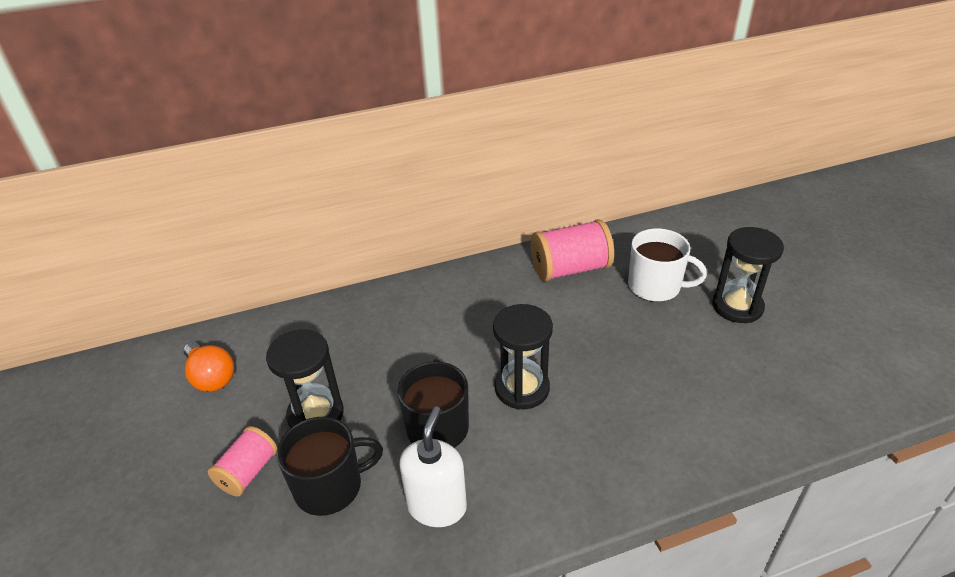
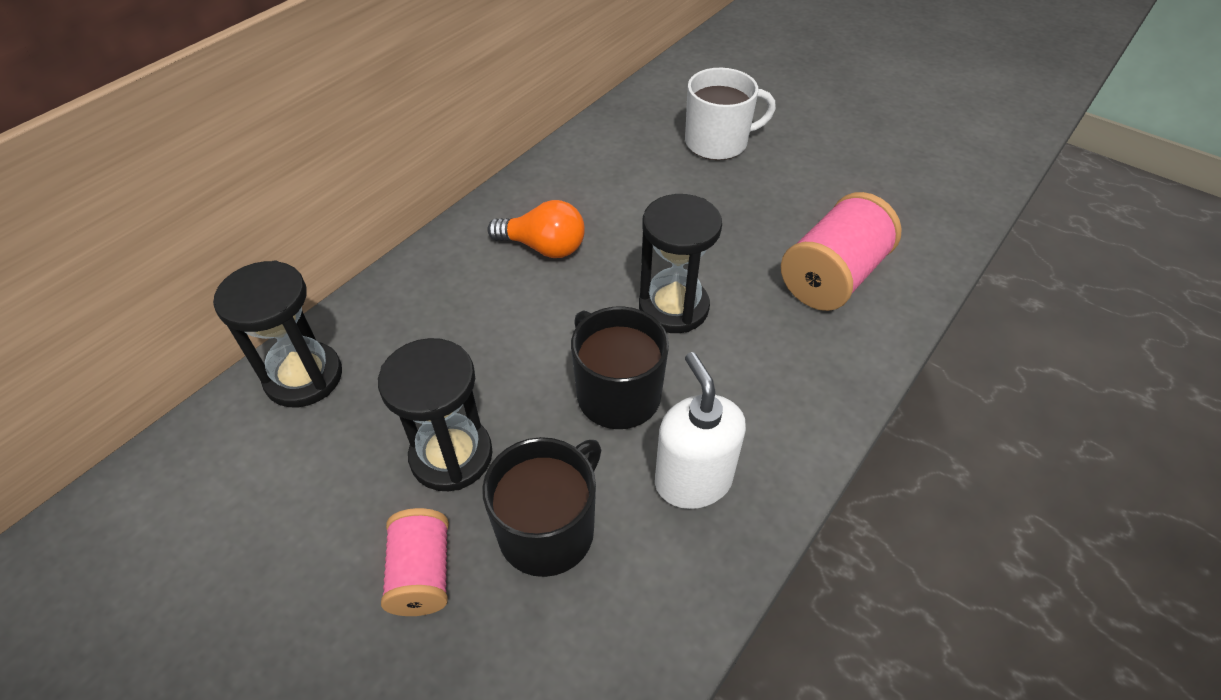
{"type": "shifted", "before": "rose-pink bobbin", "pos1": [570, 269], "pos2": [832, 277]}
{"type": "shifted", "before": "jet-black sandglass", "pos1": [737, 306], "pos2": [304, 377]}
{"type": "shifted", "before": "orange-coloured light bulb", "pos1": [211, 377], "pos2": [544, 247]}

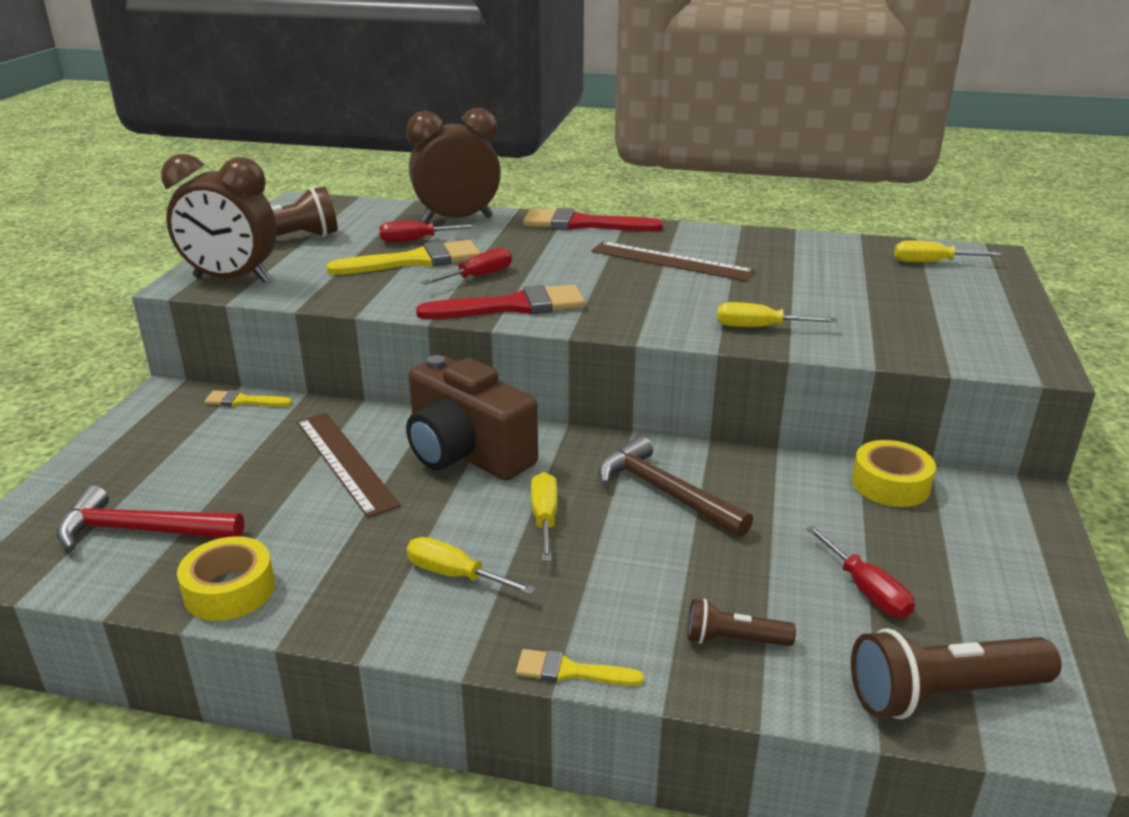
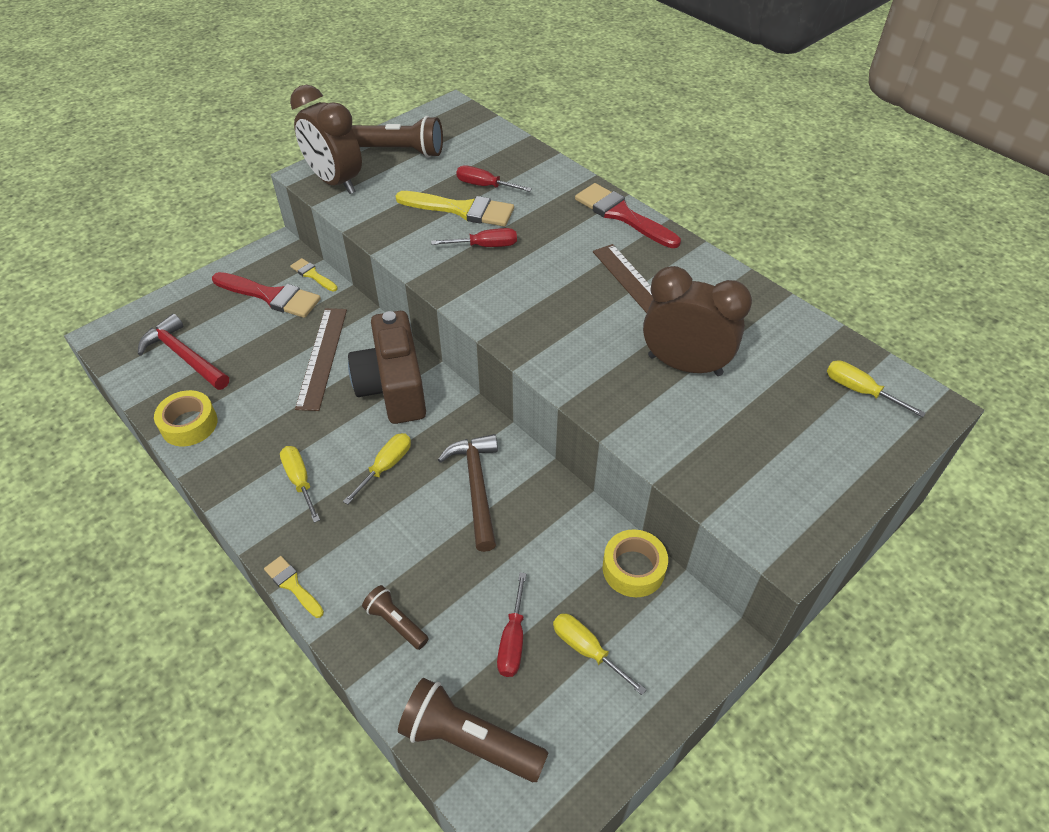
{"type": "shifted", "before": "dark brown clock", "pos1": [457, 219], "pos2": [685, 365]}
{"type": "shifted", "before": "scarlet paint brush", "pos1": [513, 306], "pos2": [271, 296]}
{"type": "shifted", "before": "bright yellow flat screwdriver", "pos1": [759, 327], "pos2": [587, 650]}

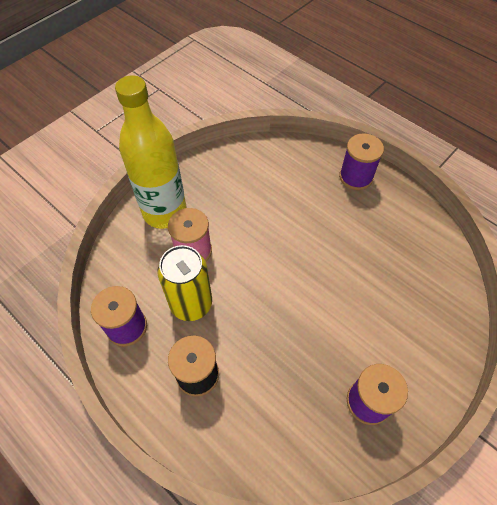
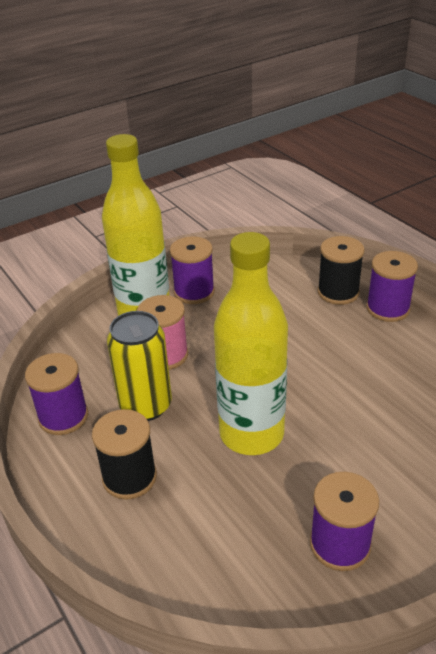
{"type": "new", "after": "bright yellow bottle", "pos2": [251, 434]}
{"type": "new", "after": "violet bobbin", "pos2": [194, 292]}
{"type": "new", "after": "jet-black bobbin", "pos2": [338, 292]}

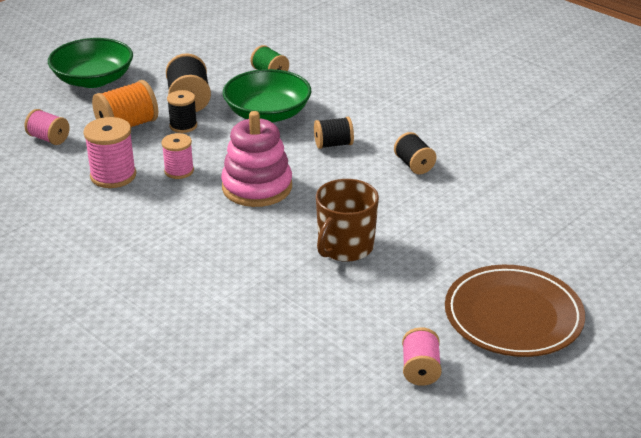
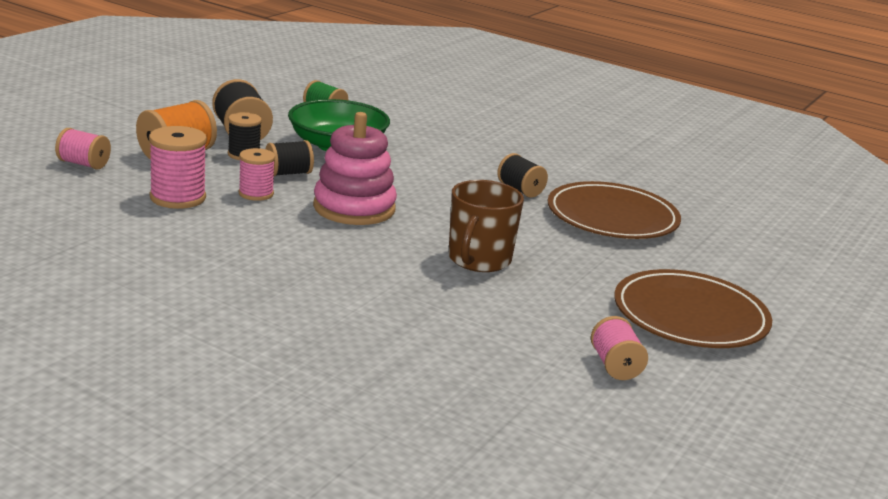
{"type": "gone", "before": "emerald bowl", "pos1": [93, 79]}
{"type": "shifted", "before": "jet-black bobbin", "pos1": [333, 144], "pos2": [288, 173]}
{"type": "new", "after": "dark brown dinner plate", "pos2": [612, 217]}

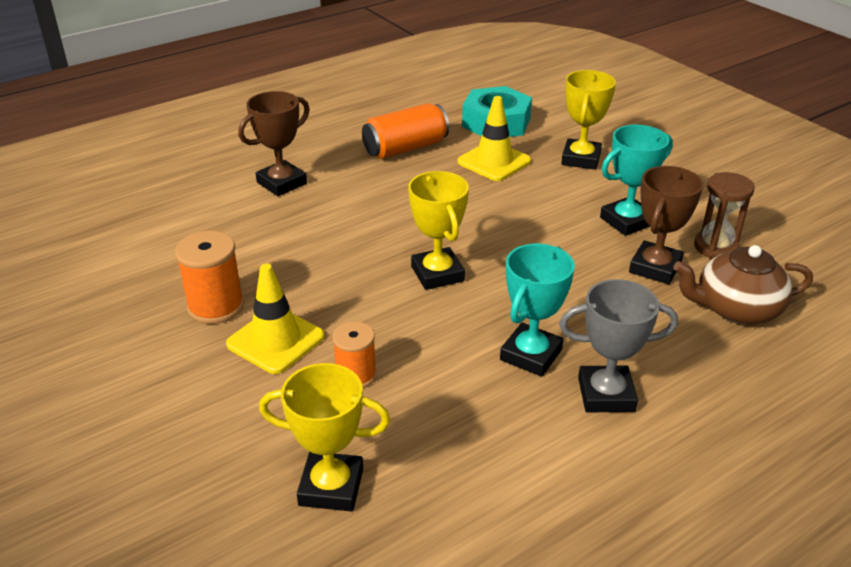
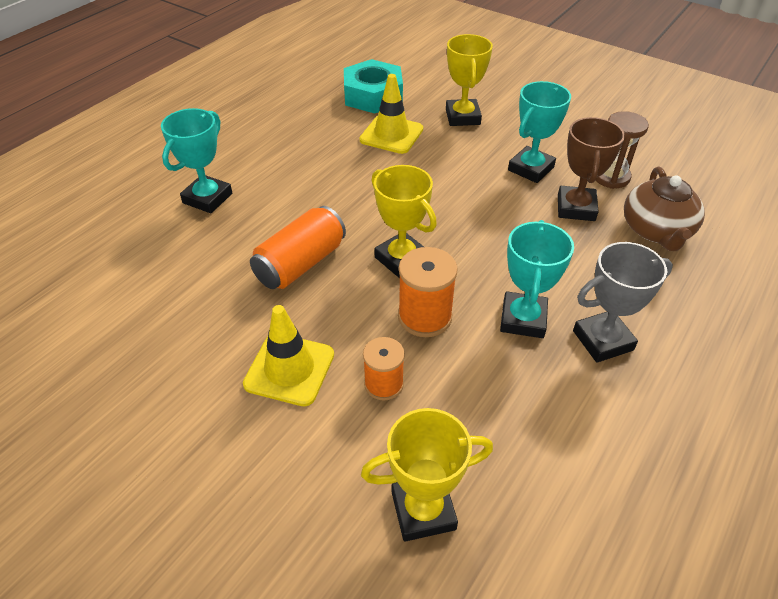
{"type": "repainted", "before": "dark brown award cup", "after": "teal award cup", "pos1": [281, 183], "pos2": [207, 198]}
{"type": "shifted", "before": "orange-coloured can", "pos1": [405, 148], "pos2": [301, 264]}
{"type": "shifted", "before": "orange-coloured bobbin", "pos1": [216, 306], "pos2": [424, 317]}
{"type": "rotated", "before": "dark brown teapot", "pos1": [736, 309], "pos2": [656, 231], "turn": -60}

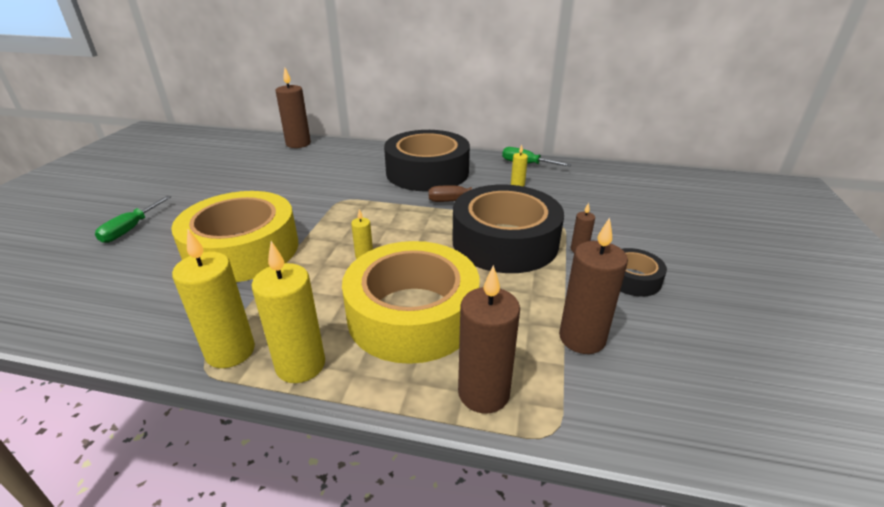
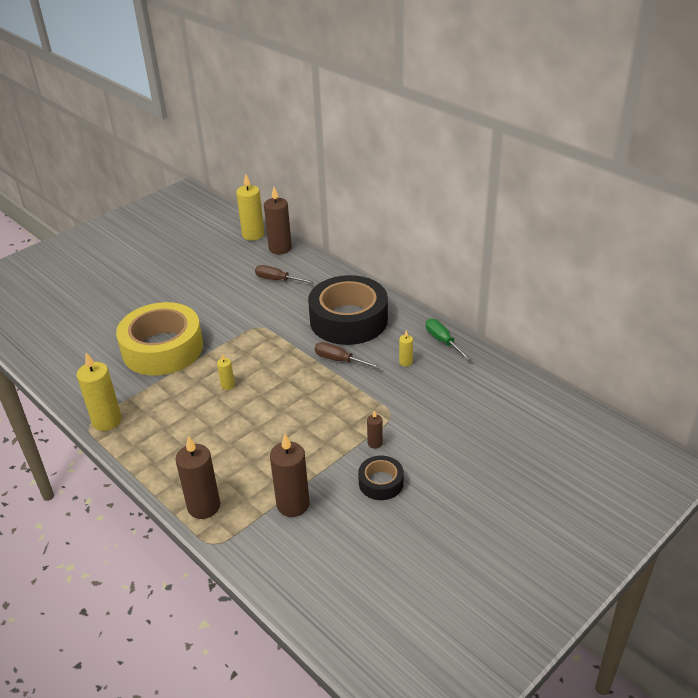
{"type": "gone", "before": "jet-black sticky tape", "pos1": [505, 241]}
{"type": "gone", "before": "emerald flat screwdriver", "pos1": [131, 229]}
{"type": "shifted", "before": "bright yellow wax candle", "pos1": [300, 365], "pos2": [253, 235]}
{"type": "gone", "before": "bright yellow sticky tape", "pos1": [412, 314]}
{"type": "new", "after": "dark brown flat screwdriver", "pos2": [277, 280]}

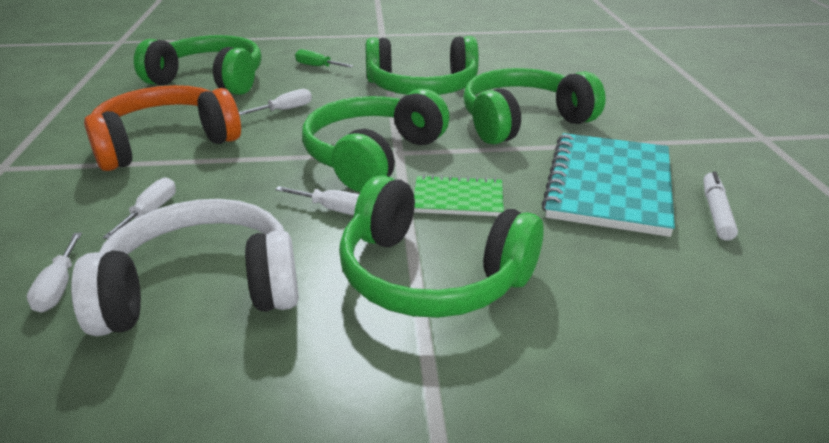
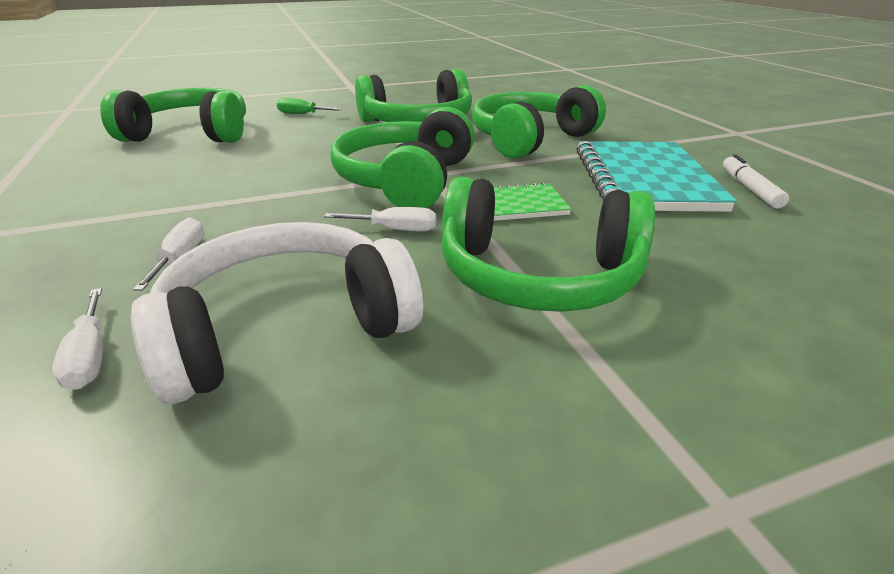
{"type": "gone", "before": "orange-coloured headset", "pos1": [165, 143]}
{"type": "gone", "before": "pure white flat screwdriver", "pos1": [285, 110]}

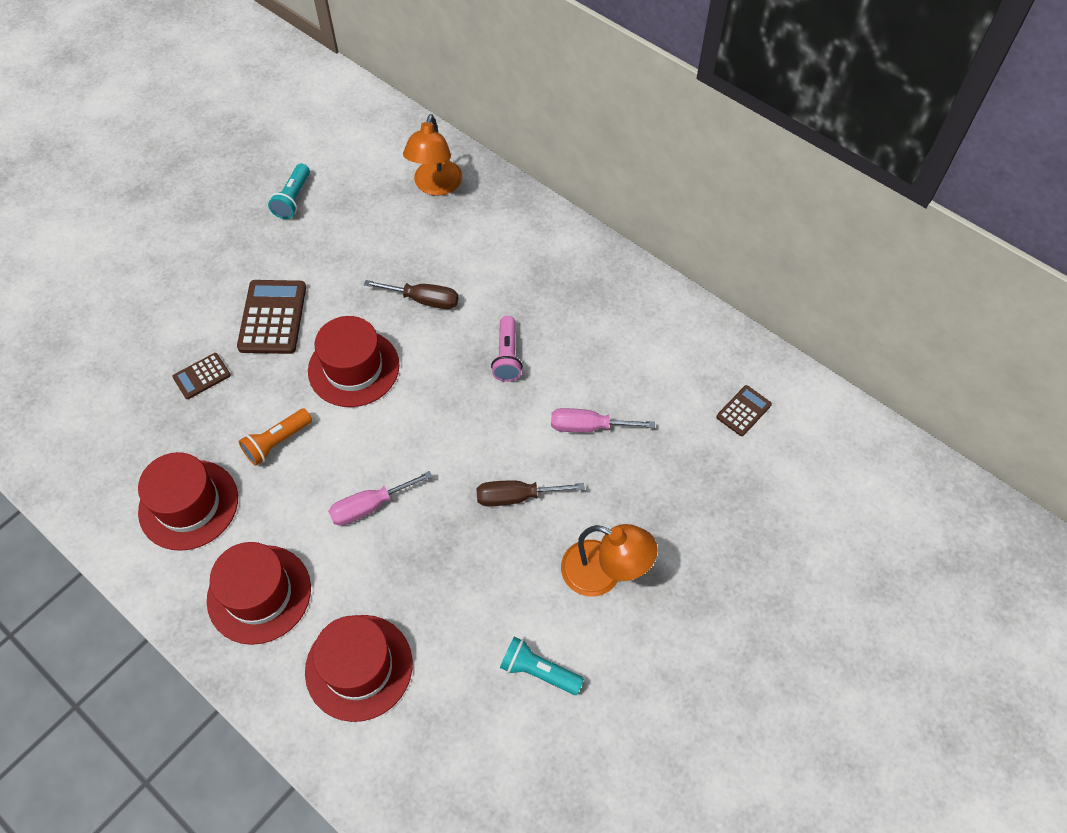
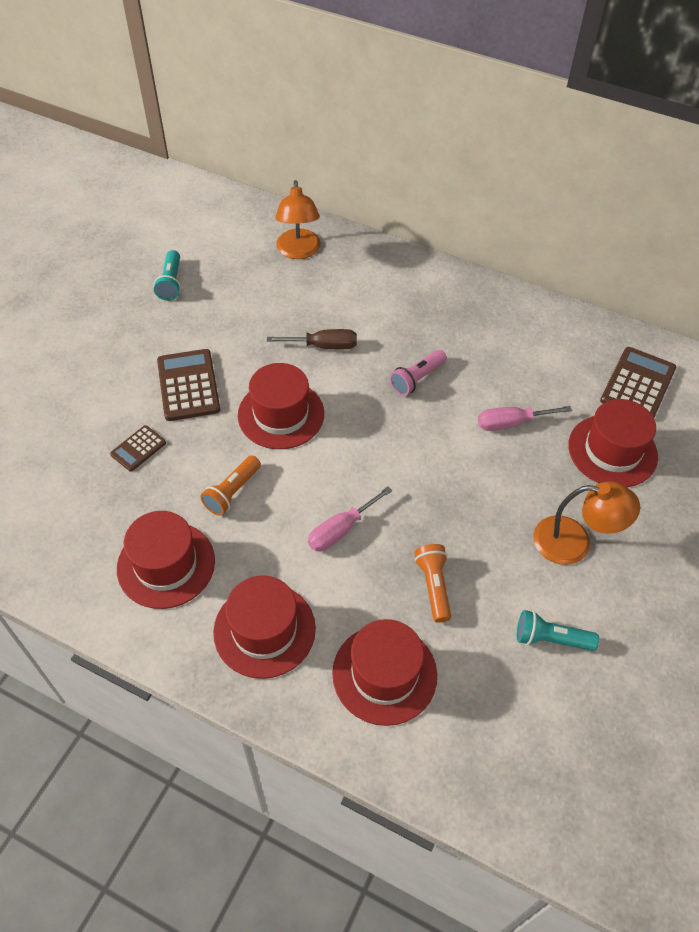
{"type": "rotated", "before": "rose-pink flashlight", "pos1": [507, 356], "pos2": [417, 379], "turn": 60}
{"type": "scaled", "before": "dark brown calculator", "pos1": [743, 411], "pos2": [637, 385], "scale": 1.79}
{"type": "gone", "before": "dark brown flat screwdriver", "pos1": [516, 497]}
{"type": "new", "after": "scarlet tall hat", "pos2": [612, 451]}
{"type": "new", "after": "orange-coloured flashlight", "pos2": [433, 586]}

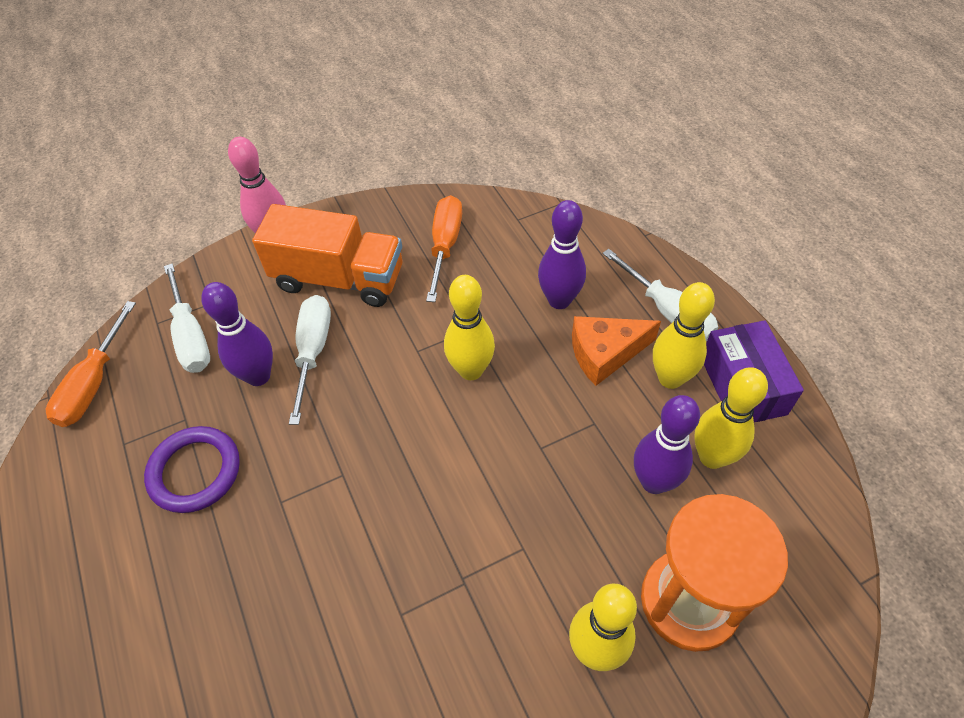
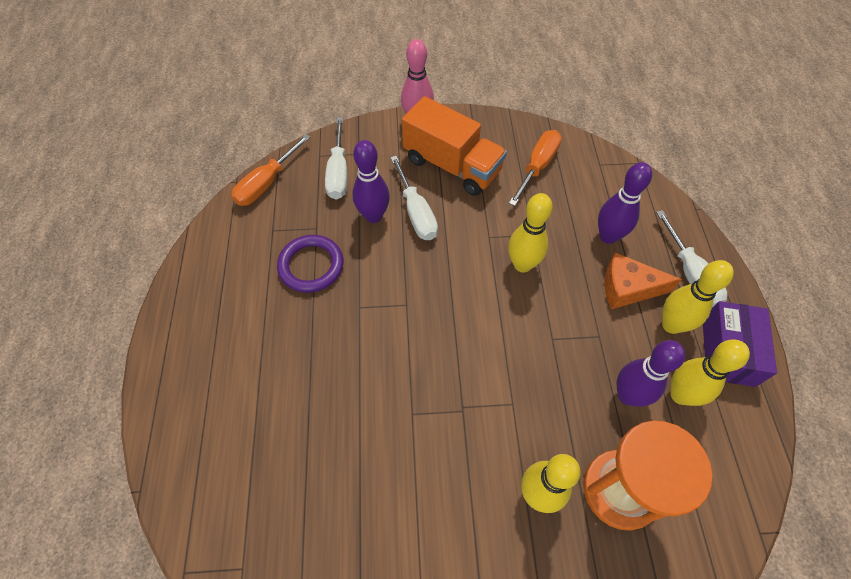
{"type": "rotated", "before": "pure white flat screwdriver", "pos1": [313, 352], "pos2": [416, 212], "turn": 135}

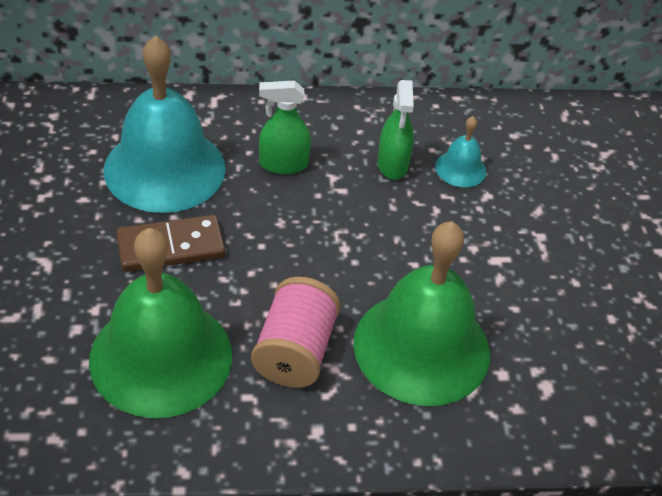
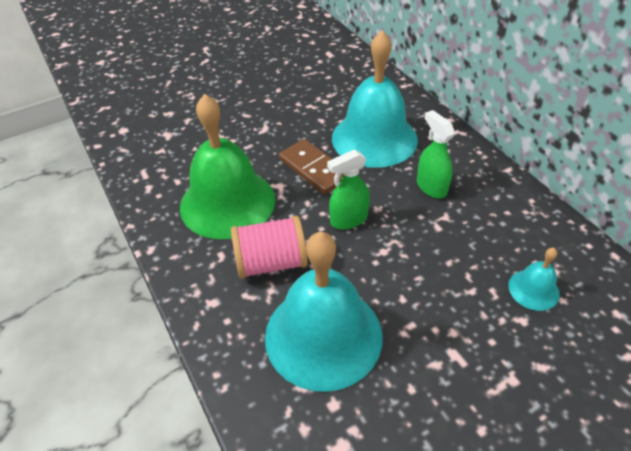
{"type": "shifted", "before": "emerald spray cleaner", "pos1": [392, 165], "pos2": [348, 219]}
{"type": "repainted", "before": "emerald school bell", "after": "teal school bell", "pos1": [421, 347], "pos2": [323, 335]}

